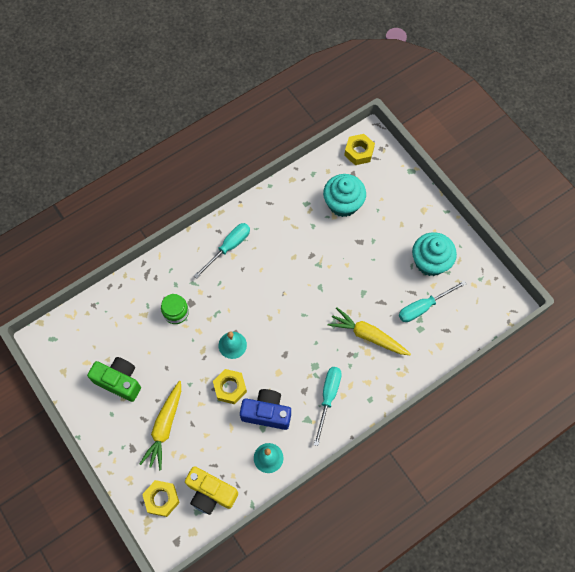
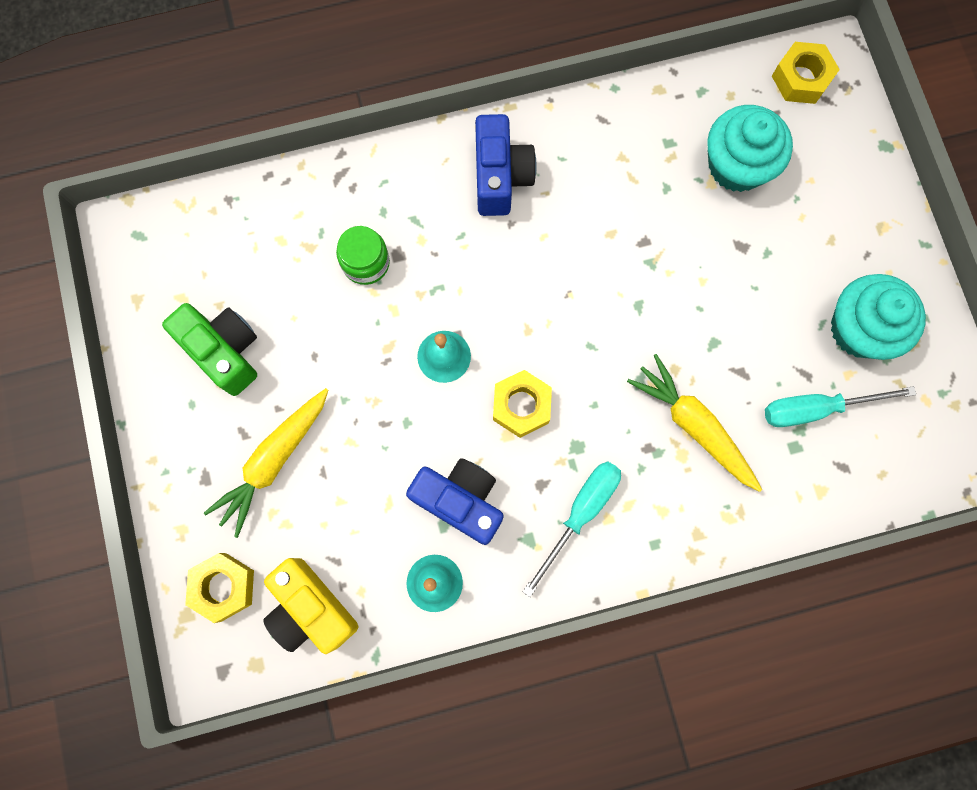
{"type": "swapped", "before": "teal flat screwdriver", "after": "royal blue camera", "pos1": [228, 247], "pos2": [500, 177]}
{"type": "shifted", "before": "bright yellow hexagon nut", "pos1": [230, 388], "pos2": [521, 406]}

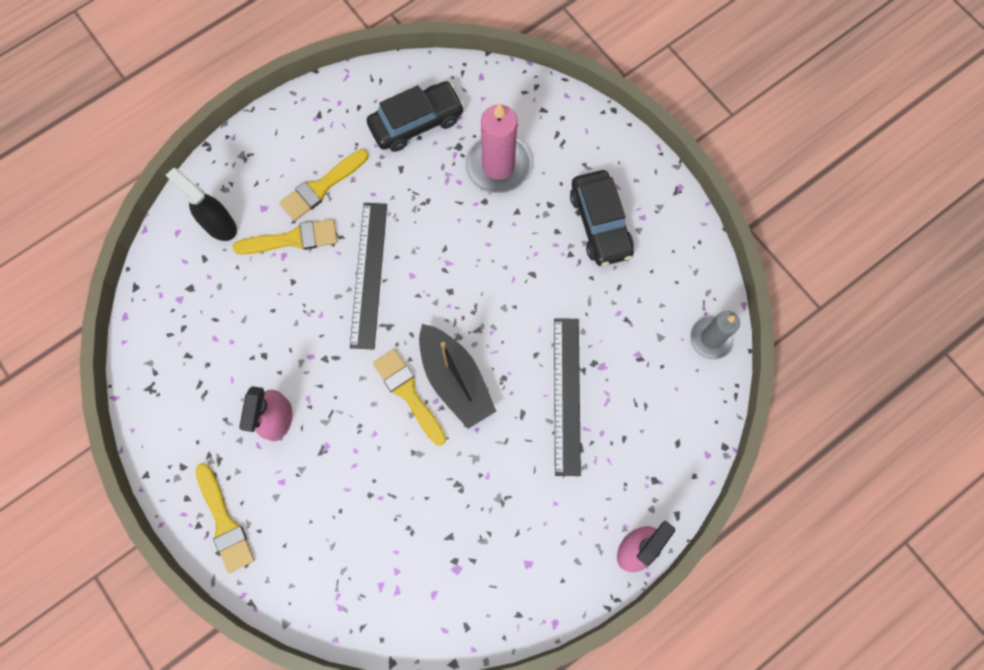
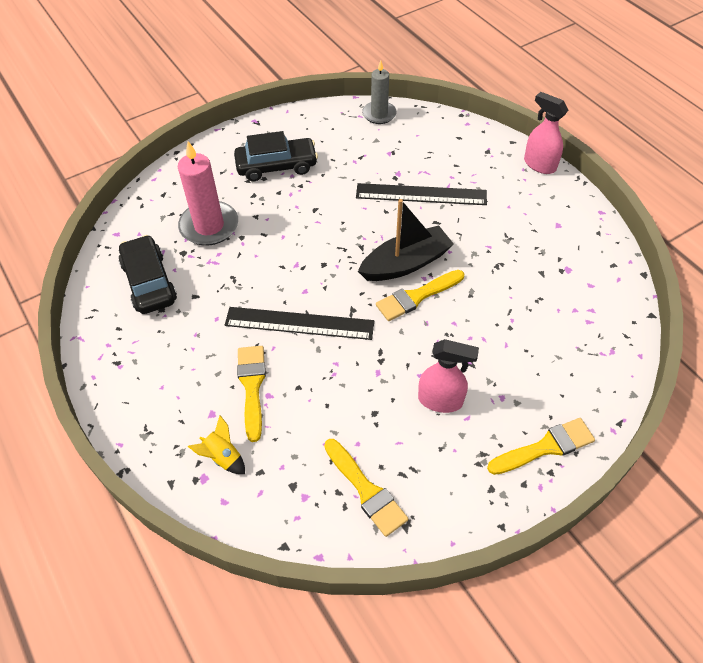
{"type": "shifted", "before": "bright yellow paint brush", "pos1": [321, 187], "pos2": [366, 490]}
{"type": "swapped", "before": "jet-black spray cleaner", "after": "bright yellow rocket", "pos1": [219, 225], "pos2": [223, 457]}

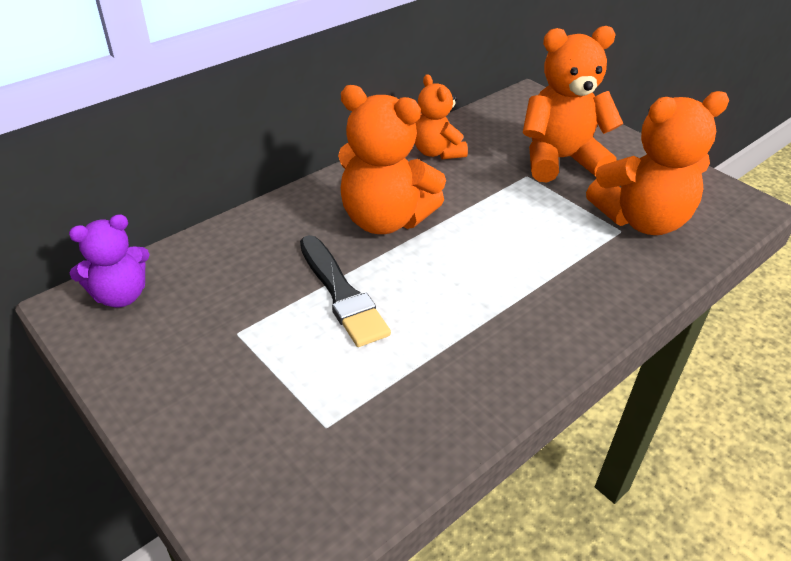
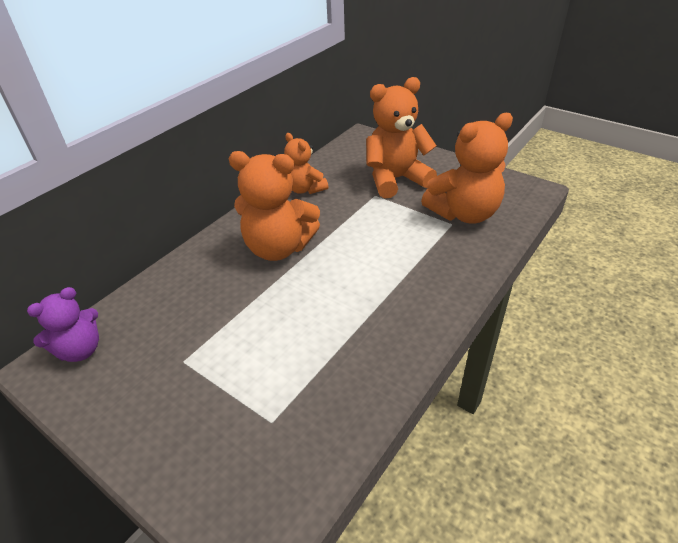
{"type": "gone", "before": "jet-black paint brush", "pos1": [342, 294]}

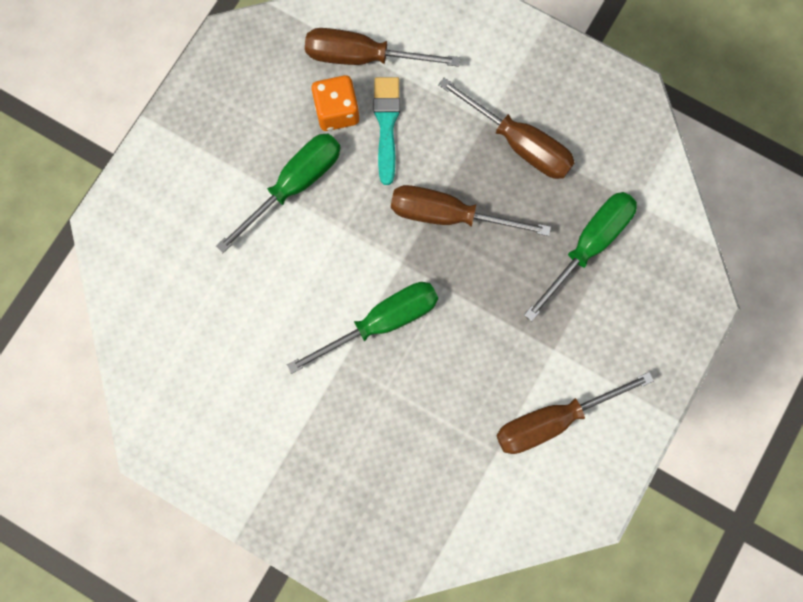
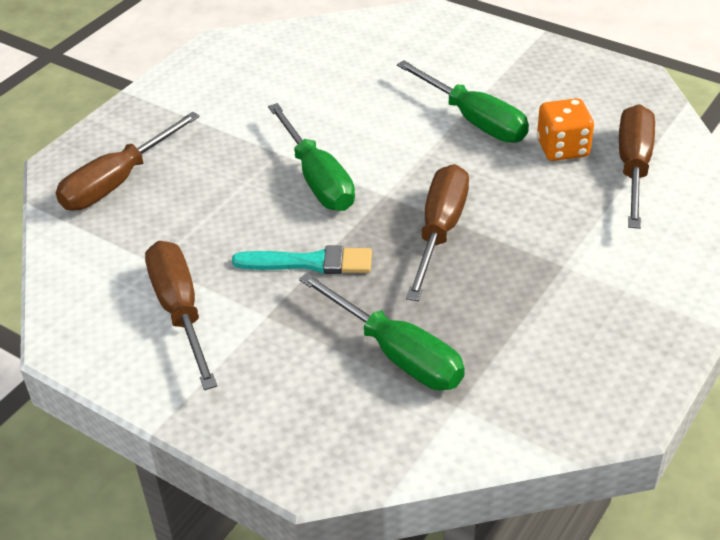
{"type": "shifted", "before": "teal paint brush", "pos1": [386, 125], "pos2": [310, 262]}
{"type": "shifted", "before": "dark brown flat screwdriver", "pos1": [519, 143], "pos2": [118, 182]}

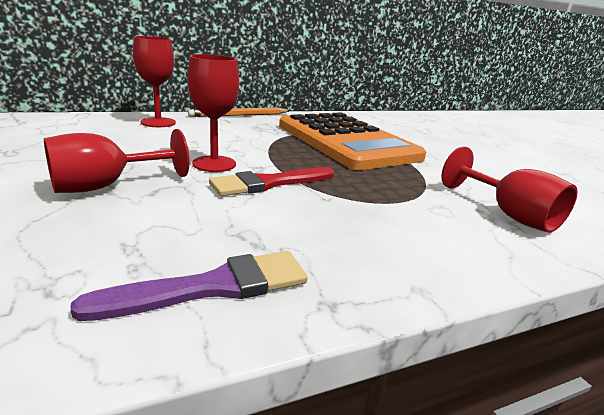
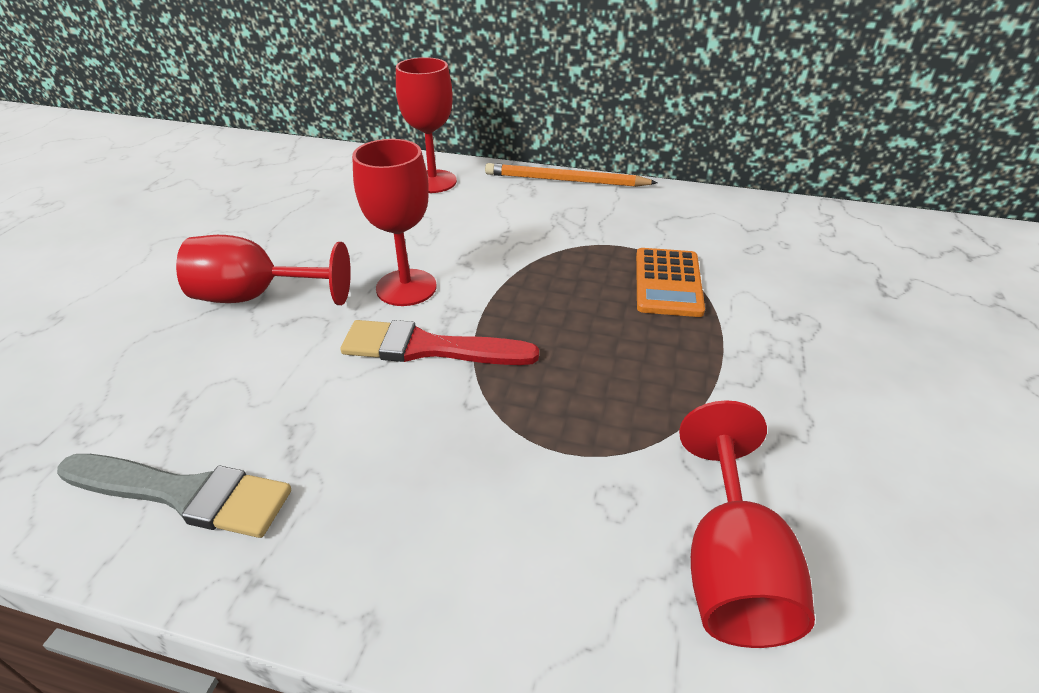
{"type": "scaled", "before": "orange-coloured calculator", "pos1": [346, 141], "pos2": [668, 283], "scale": 0.41}
{"type": "repainted", "before": "violet paint brush", "after": "gray paint brush", "pos1": [213, 287], "pos2": [184, 494]}

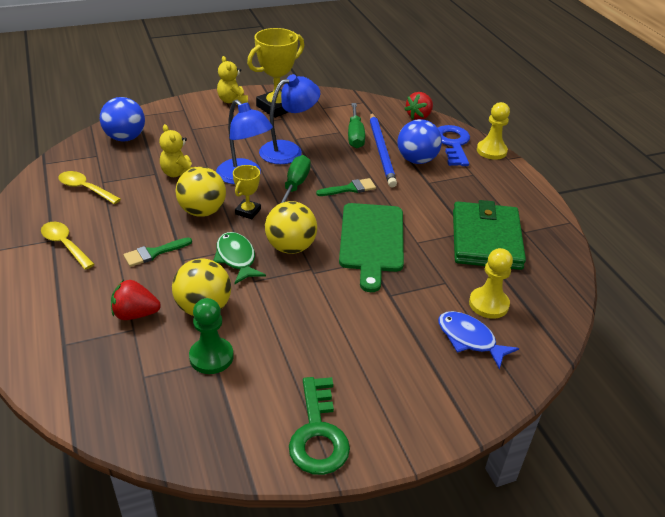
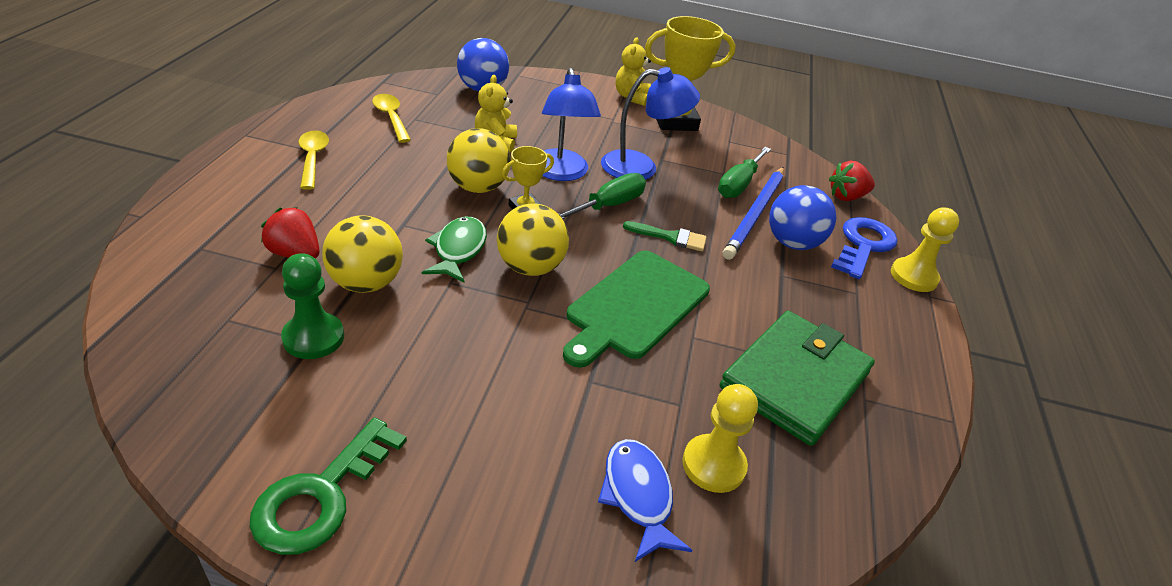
{"type": "gone", "before": "emerald paint brush", "pos1": [153, 253]}

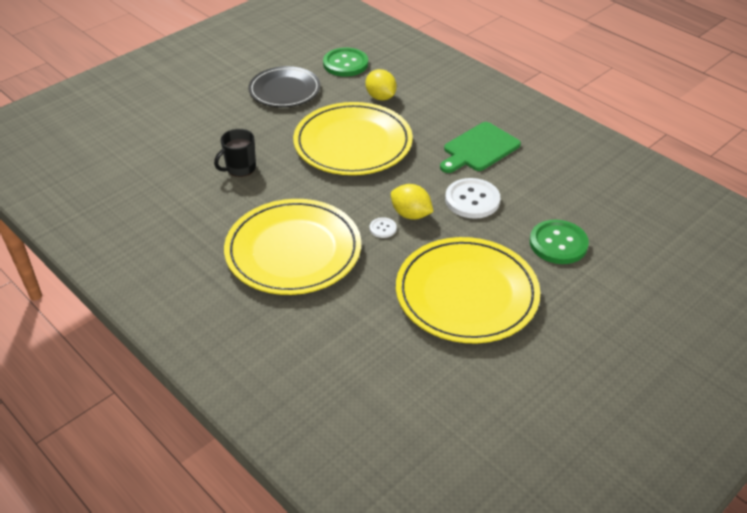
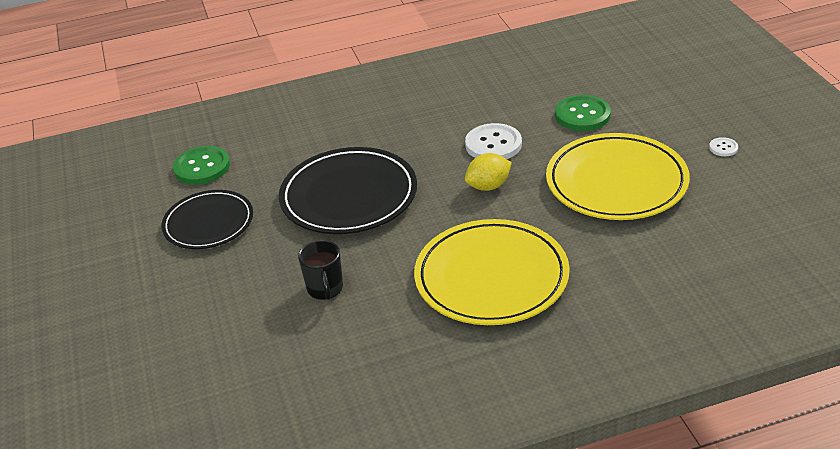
{"type": "gone", "before": "bright yellow toy lemon", "pos1": [380, 97]}
{"type": "repainted", "before": "bright yellow dinner plate", "after": "jet-black dinner plate", "pos1": [353, 143], "pos2": [349, 196]}
{"type": "gone", "before": "emerald chopping board", "pos1": [479, 148]}
{"type": "shifted", "before": "pure white shirt button", "pos1": [383, 228], "pos2": [723, 148]}

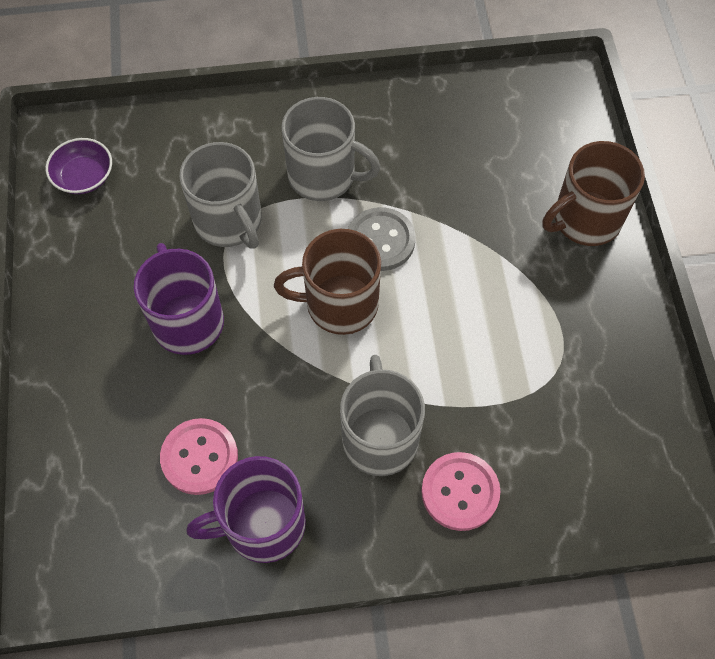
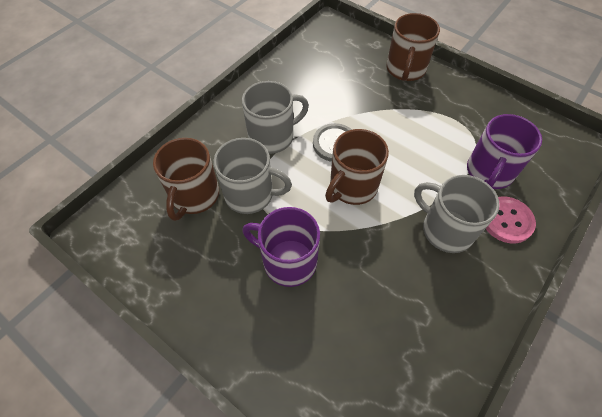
{"type": "gone", "before": "violet bowl", "pos1": [84, 176]}
{"type": "gone", "before": "rose-pink shirt button", "pos1": [199, 457]}
{"type": "shifted", "before": "violet mug", "pos1": [263, 525], "pos2": [489, 172]}
{"type": "new", "after": "dark brown mug", "pos2": [194, 196]}

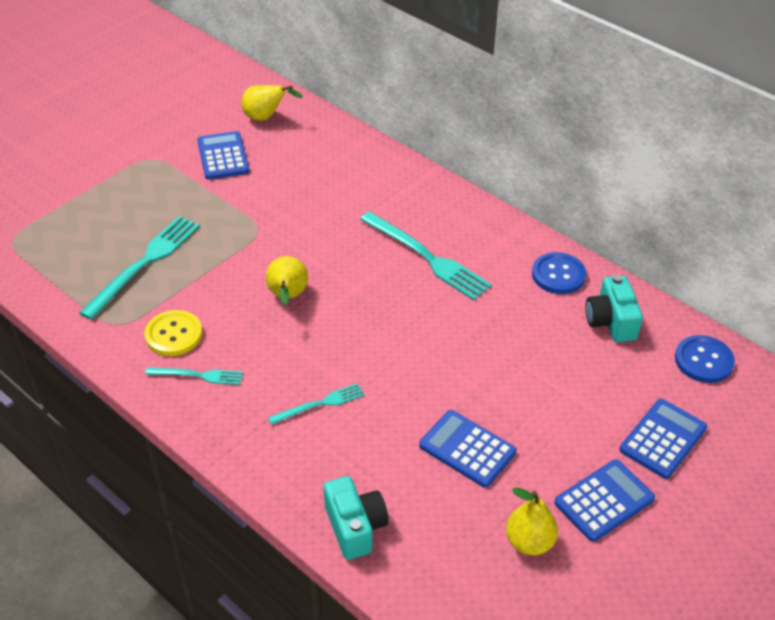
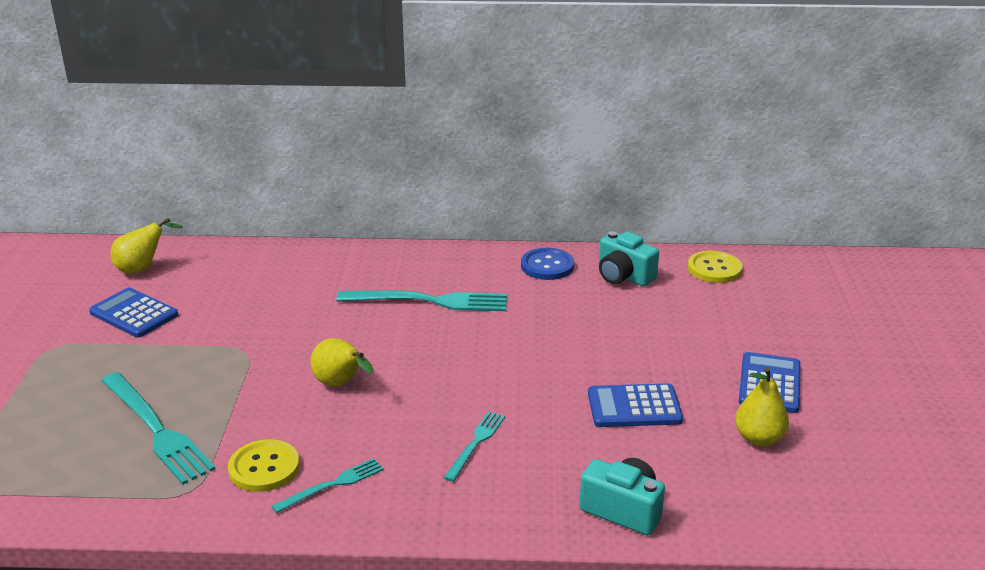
{"type": "rotated", "before": "teal fork", "pos1": [144, 263], "pos2": [156, 430], "turn": 150}
{"type": "repainted", "before": "royal blue shirt button", "after": "bright yellow shirt button", "pos1": [703, 360], "pos2": [714, 269]}
{"type": "gone", "before": "royal blue calculator", "pos1": [663, 439]}

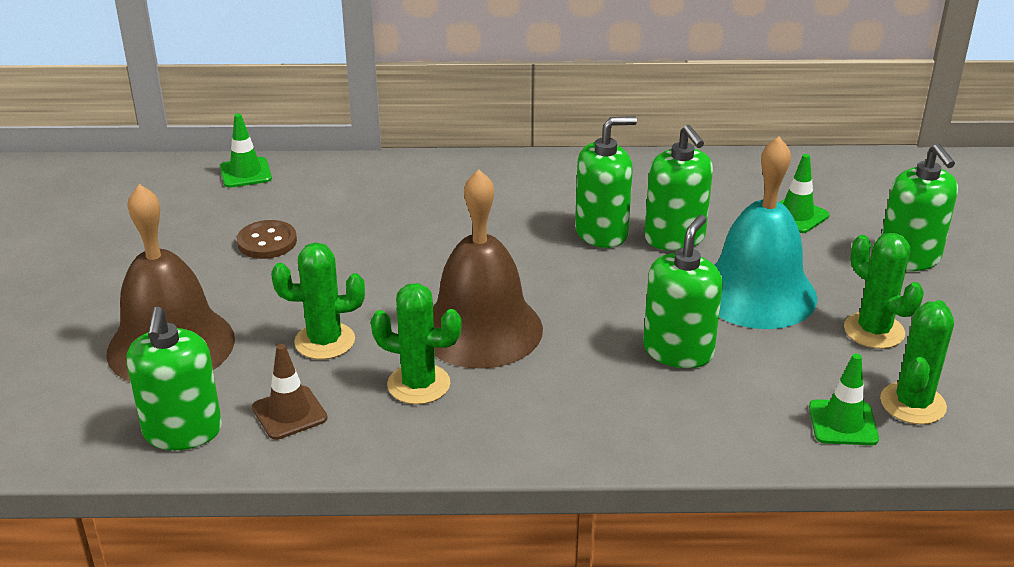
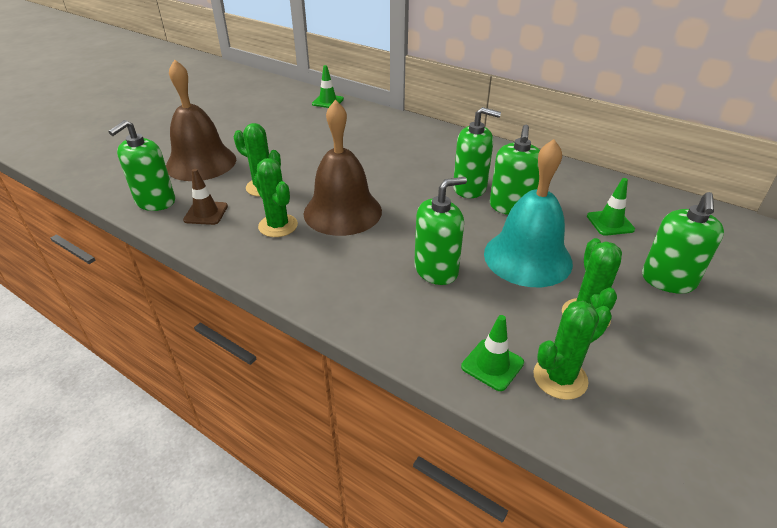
{"type": "gone", "before": "dark brown shirt button", "pos1": [267, 242]}

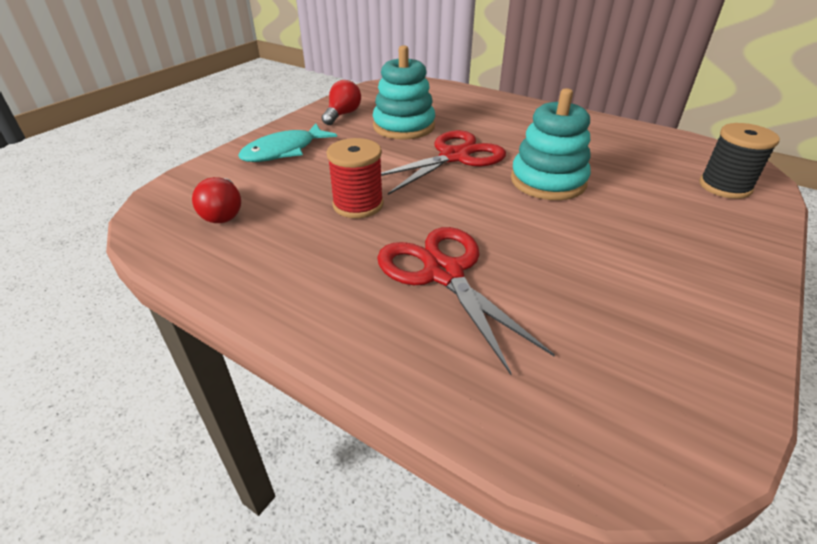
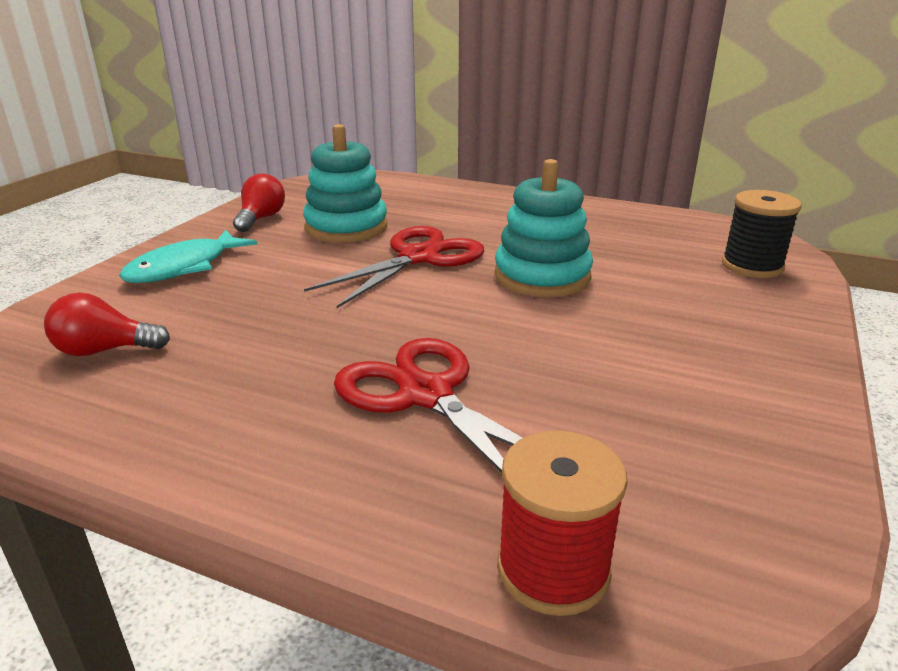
{"type": "shifted", "before": "scarlet bobbin", "pos1": [358, 205], "pos2": [553, 570]}
{"type": "rotated", "before": "scarlet light bulb", "pos1": [223, 213], "pos2": [105, 350], "turn": 105}

